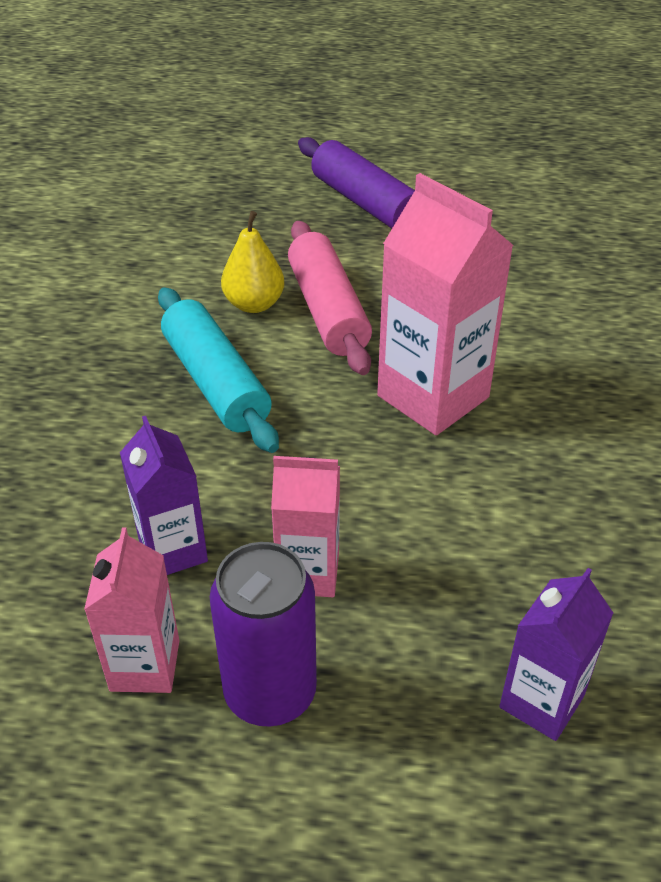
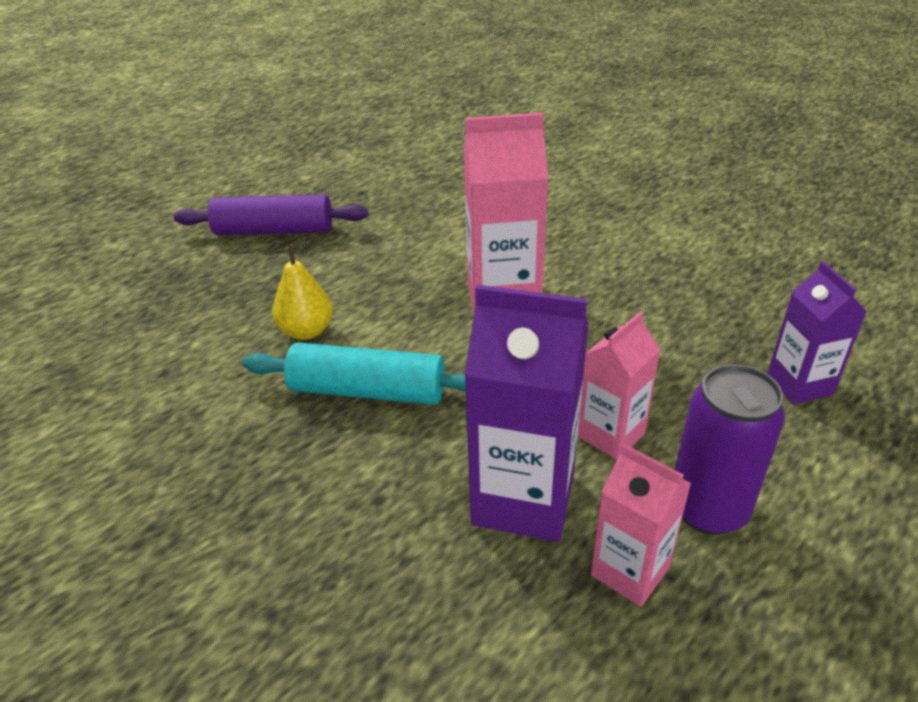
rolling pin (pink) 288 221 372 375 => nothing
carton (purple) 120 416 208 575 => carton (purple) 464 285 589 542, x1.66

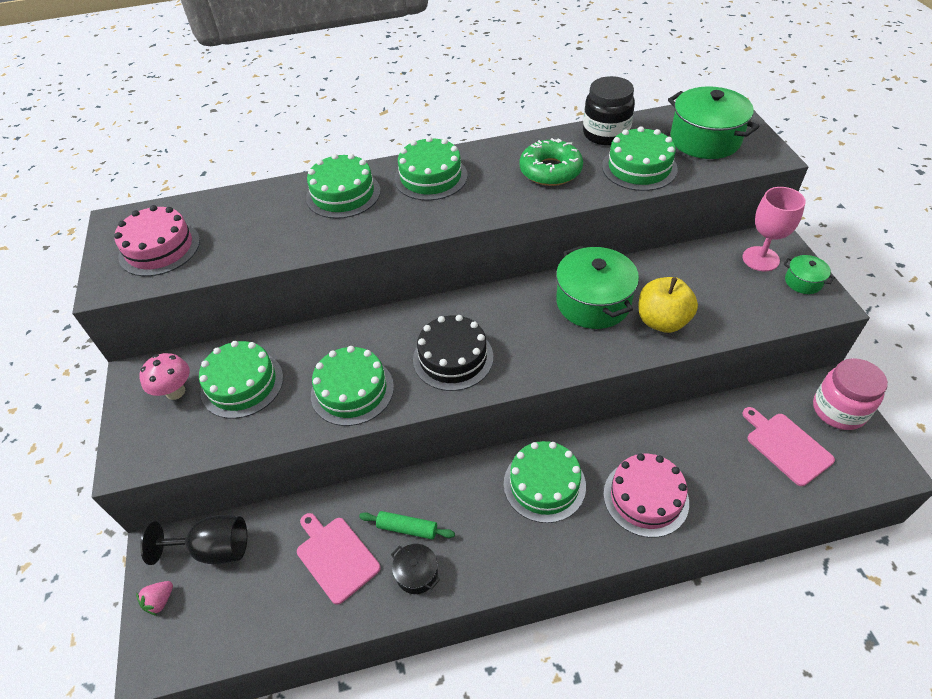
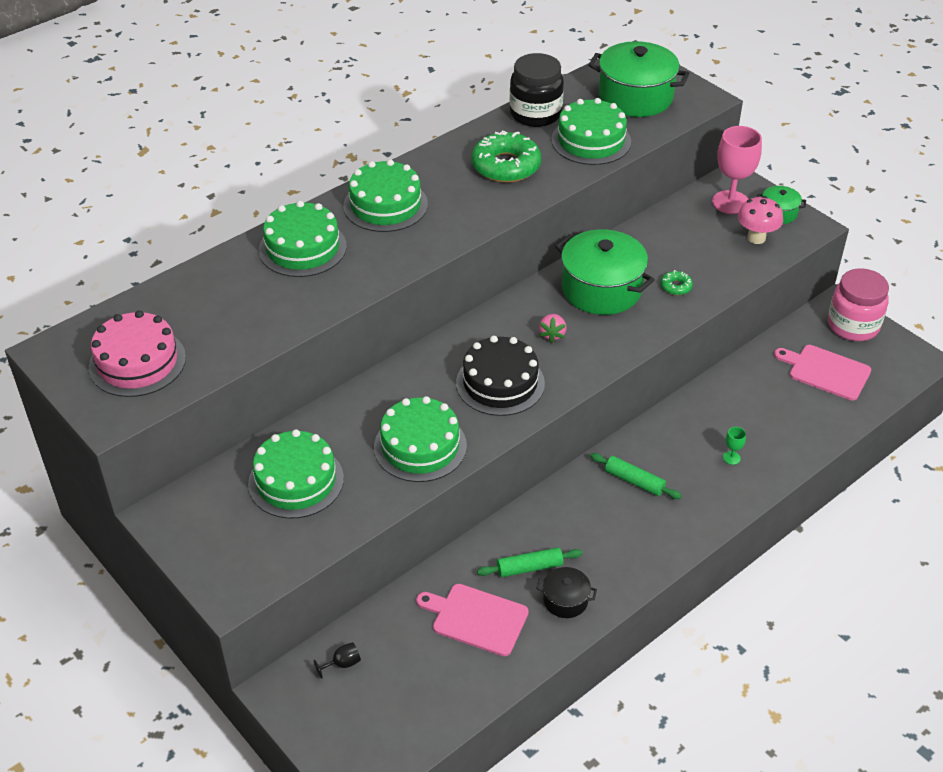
strawberry (pink) 136 581 173 616 => strawberry (pink) 539 314 567 343, moved
mushroom (pink) 139 353 190 400 => mushroom (pink) 738 196 783 244, moved
cake (green) 504 441 586 523 => rolling pin (green) 590 453 682 499
cake (pink) 603 453 689 538 => goblet (green) 723 427 746 465
apple (yellow) 638 277 698 333 => donut (green) 661 270 693 295
goblet (black) 140 515 247 565 => goblet (black) 314 642 361 679, x0.42

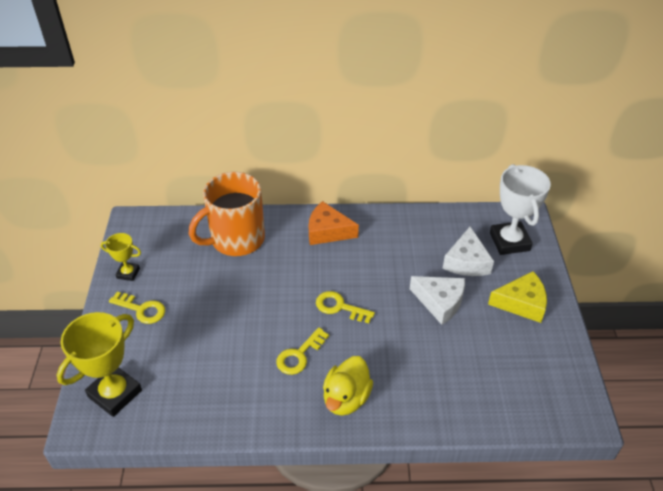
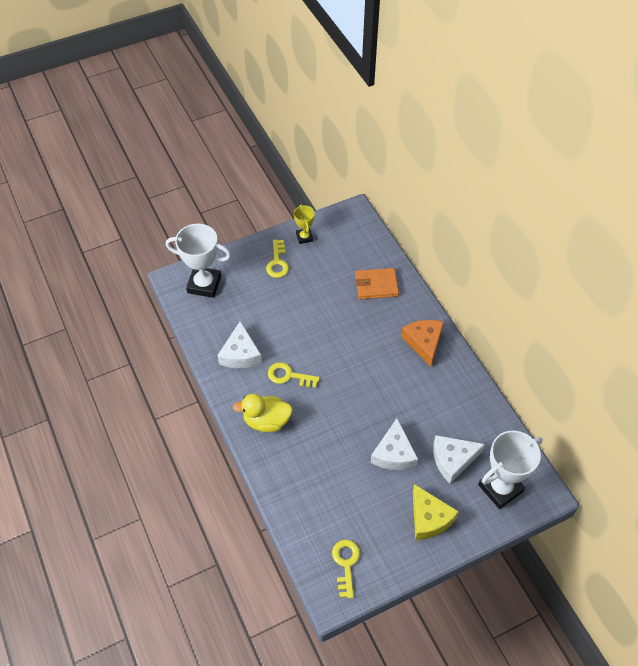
nothing => cheese (white) 217 321 262 368
key (yellow) 316 291 375 323 => key (yellow) 332 540 360 599, moved
mug (orange) 189 172 265 256 => wallet (orange) 355 268 399 299
trophy (yellow) 57 312 142 417 => trophy (white) 166 224 231 298

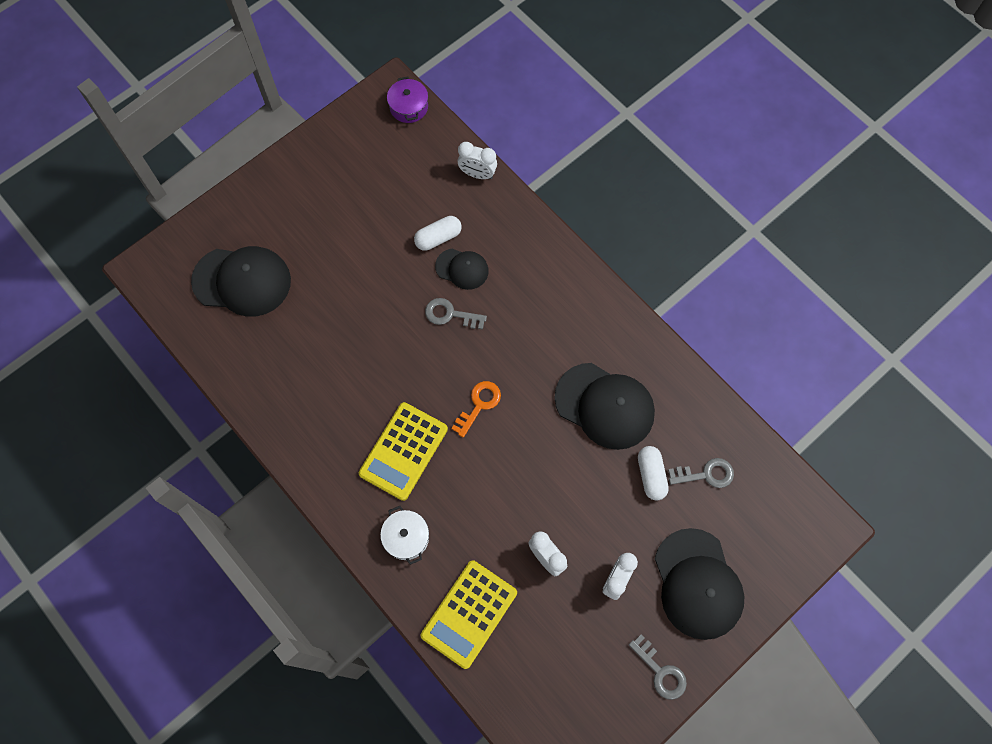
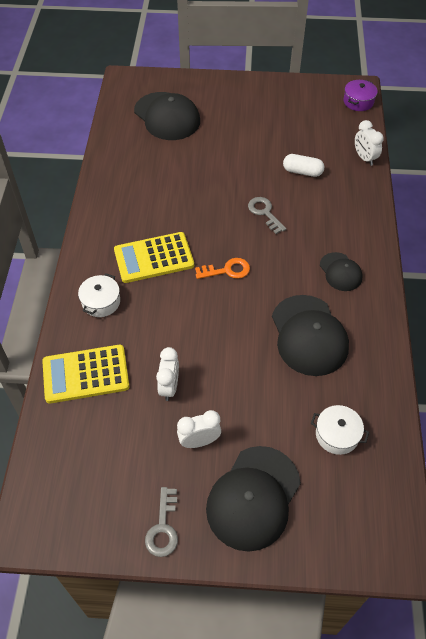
capsule (white) 638 446 669 501 => nothing
cap (black) 435 249 489 290 => cap (black) 320 252 363 291, moved
key (grey) 668 458 734 488 => pot (white) 311 405 369 455

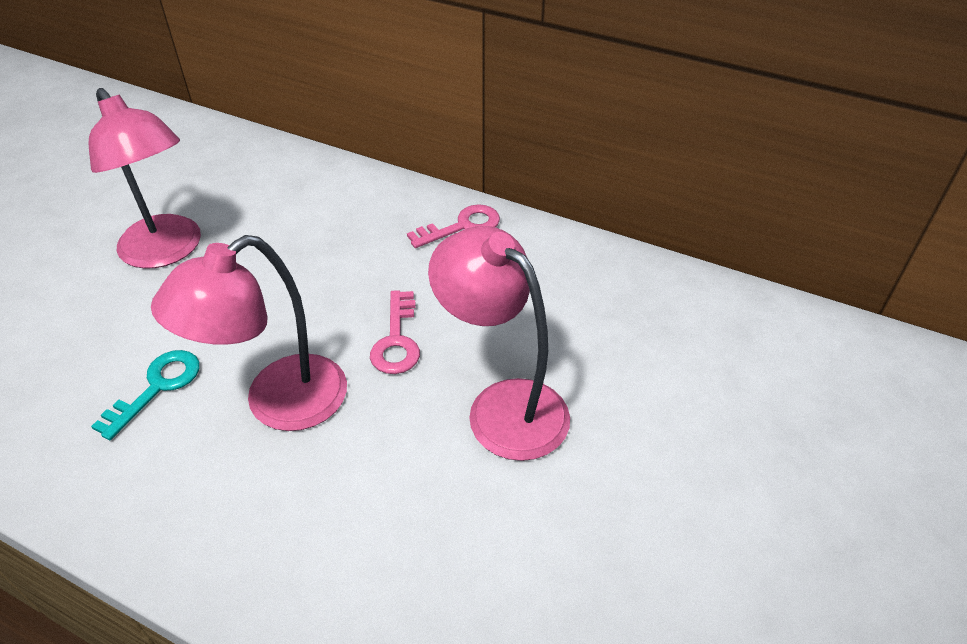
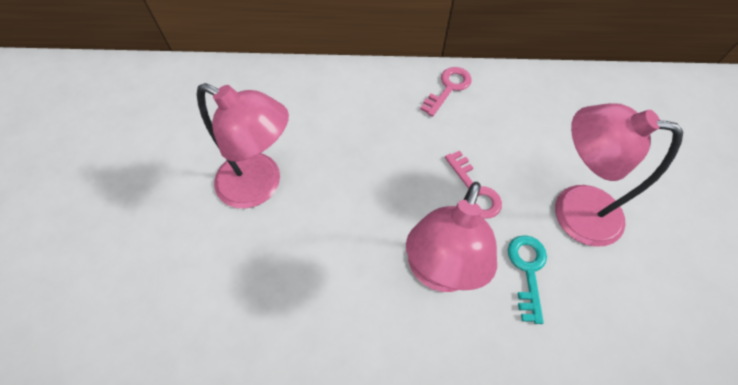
key (turquoise) 91 350 200 440 => key (turquoise) 508 235 547 324, moved

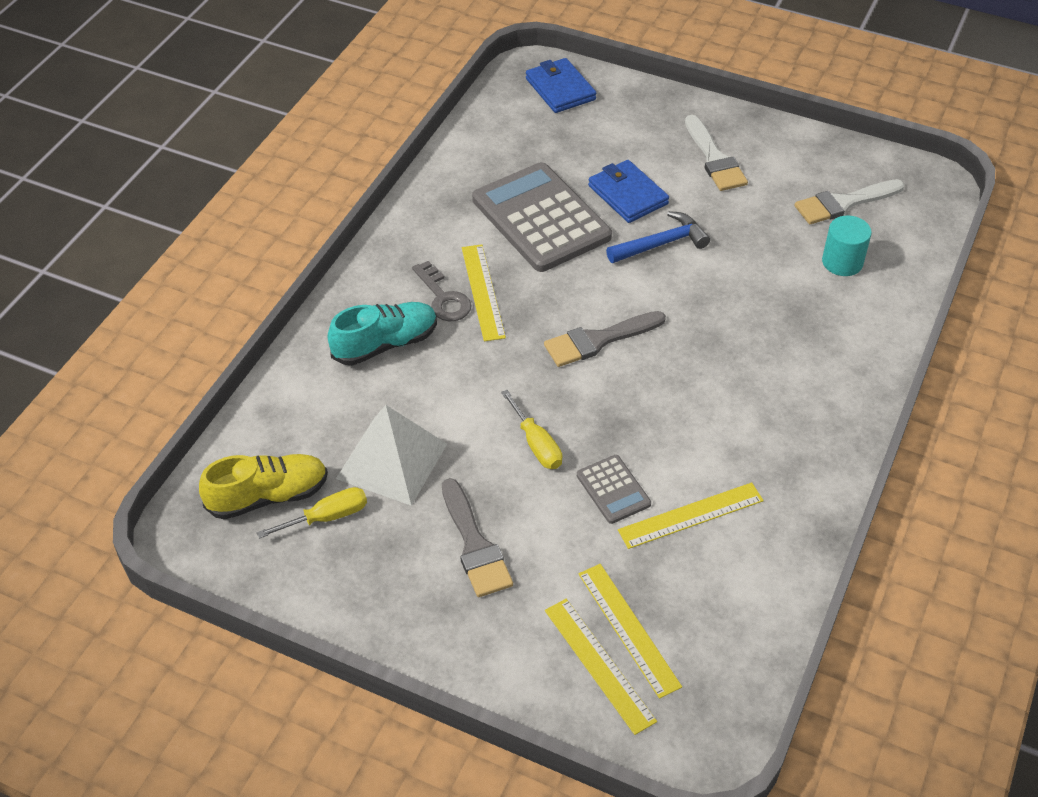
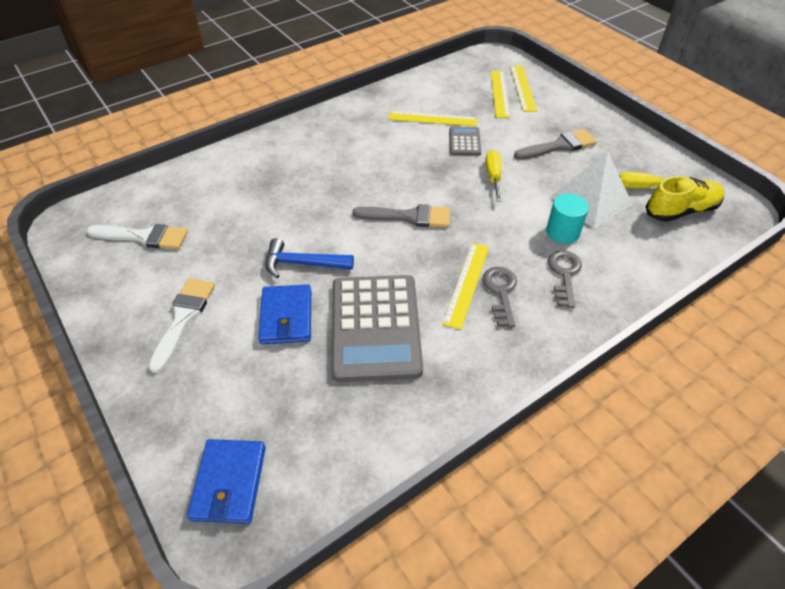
cylinder (turquoise) 822 215 872 276 => cylinder (turquoise) 546 194 589 244, moved
shoe (turquoise) 327 302 437 365 => key (grey) 548 250 582 308
shoe (yellow) 199 454 328 519 => shoe (yellow) 646 176 724 222, 150 degrees clockwise
brush (grey) 442 478 513 597 => brush (grey) 514 129 597 160, 60 degrees clockwise

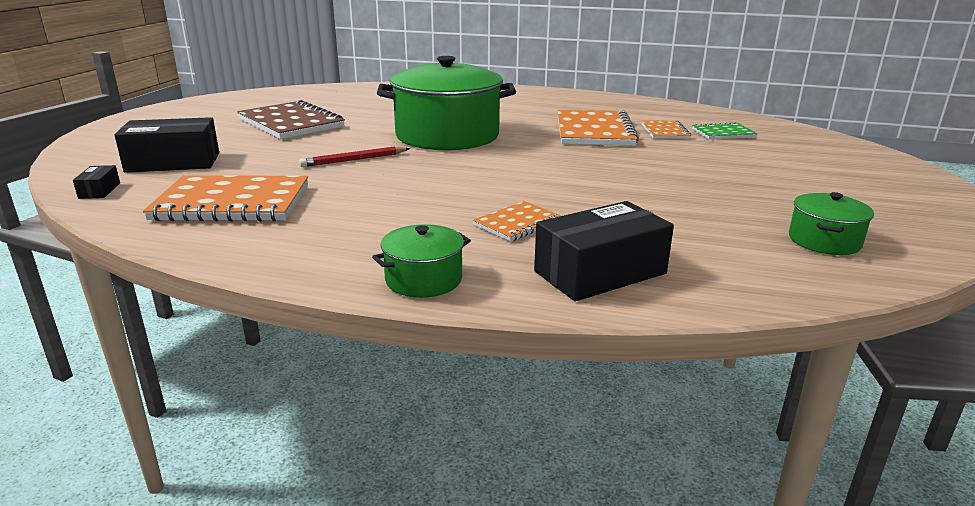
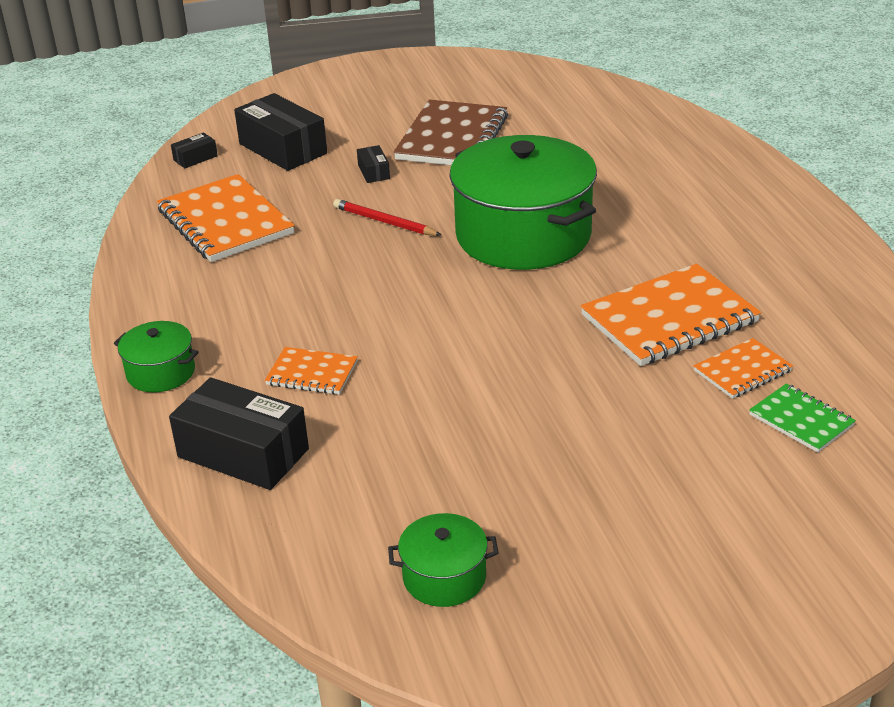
nothing => box (black) 357 145 390 183

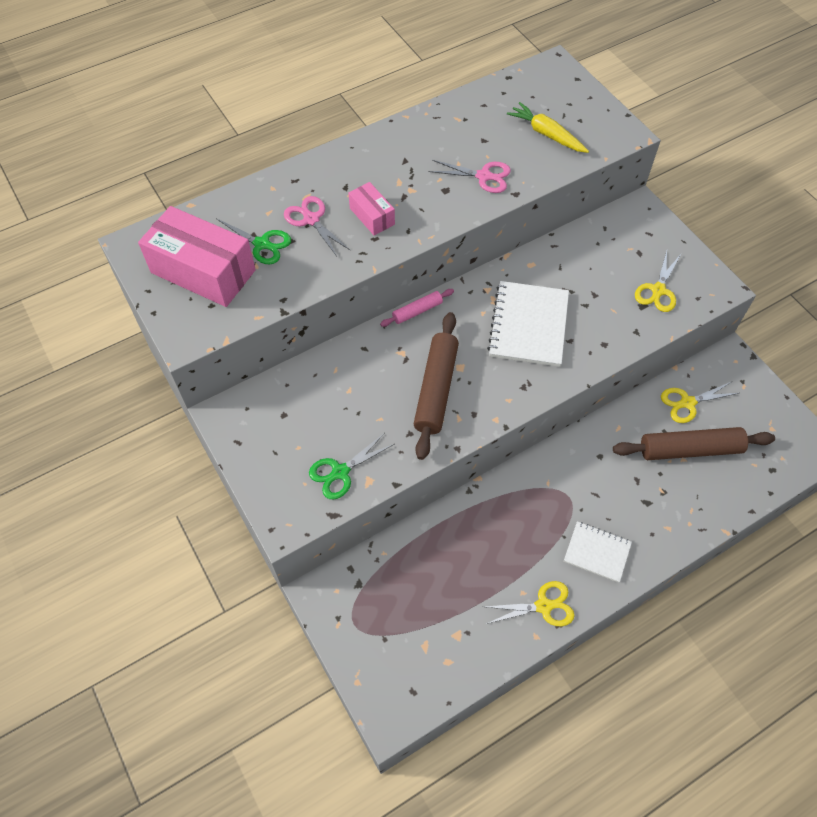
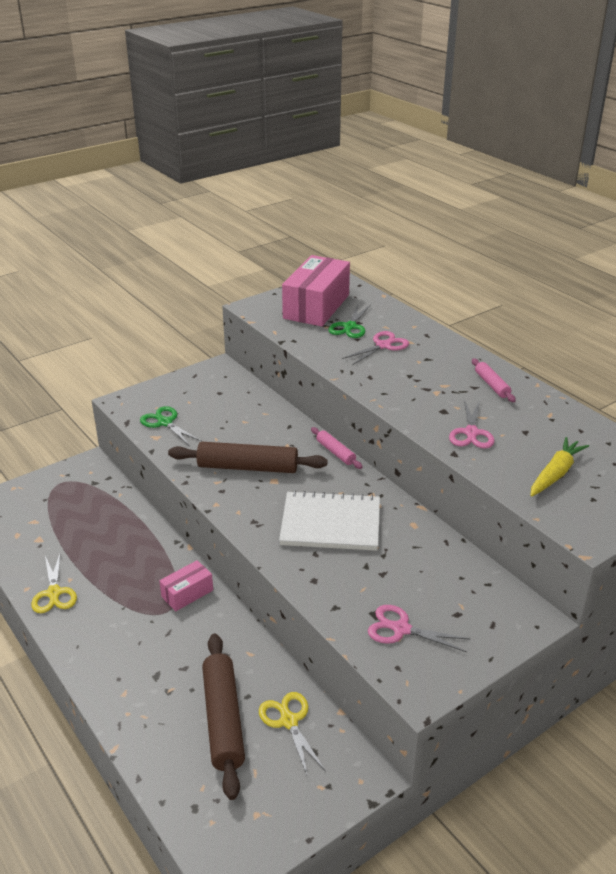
notebook (white) 564 521 632 583 => nothing
nothing => rolling pin (pink) 472 358 516 402
box (pink) 349 182 395 235 => box (pink) 159 560 213 611, moved
scissors (yellow) 635 251 681 312 => scissors (pink) 368 605 471 652

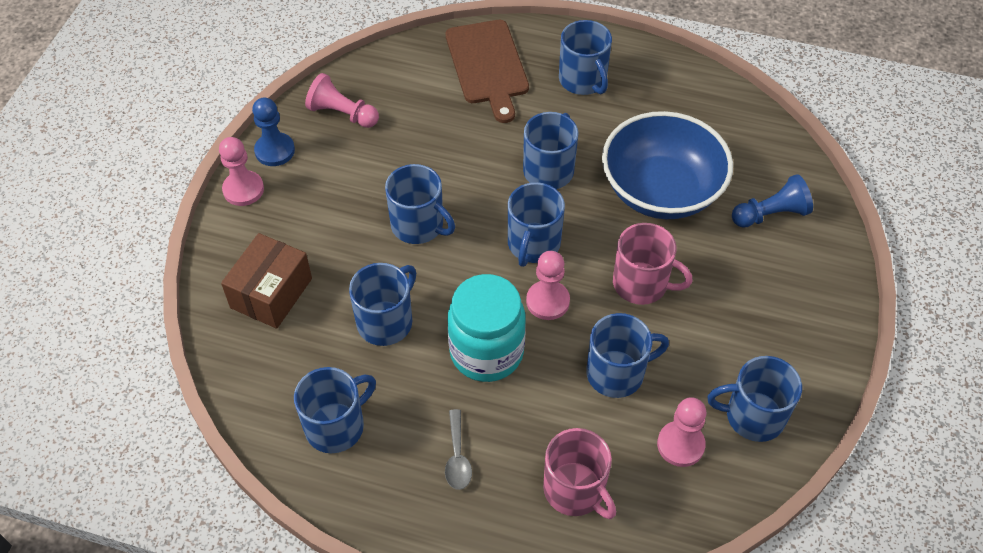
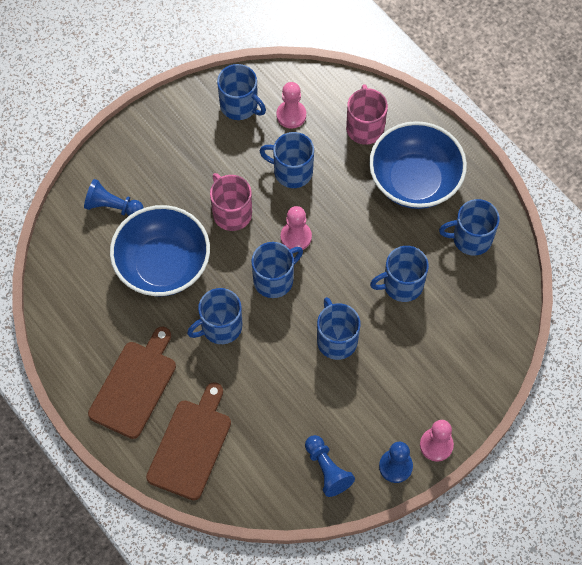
box (brown) 221 233 312 329 => nothing
jar (turquoise) 448 274 526 382 => nothing
spoon (grey) 445 409 472 490 => bowl (blue) 369 121 467 209
mug (blue) 559 20 612 95 => cutting board (brown) 88 327 176 439
pawn (pink) 305 73 379 128 => pawn (blue) 305 435 355 497

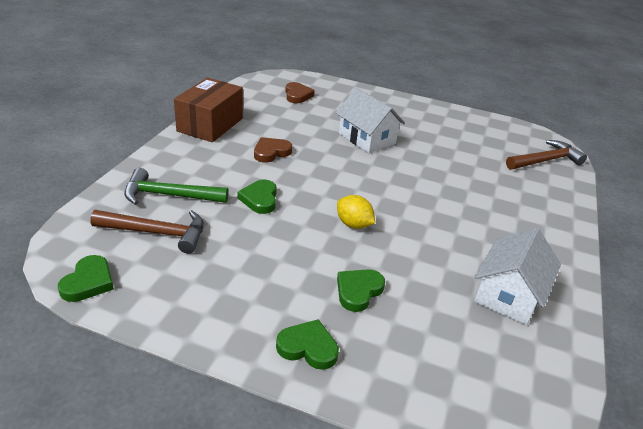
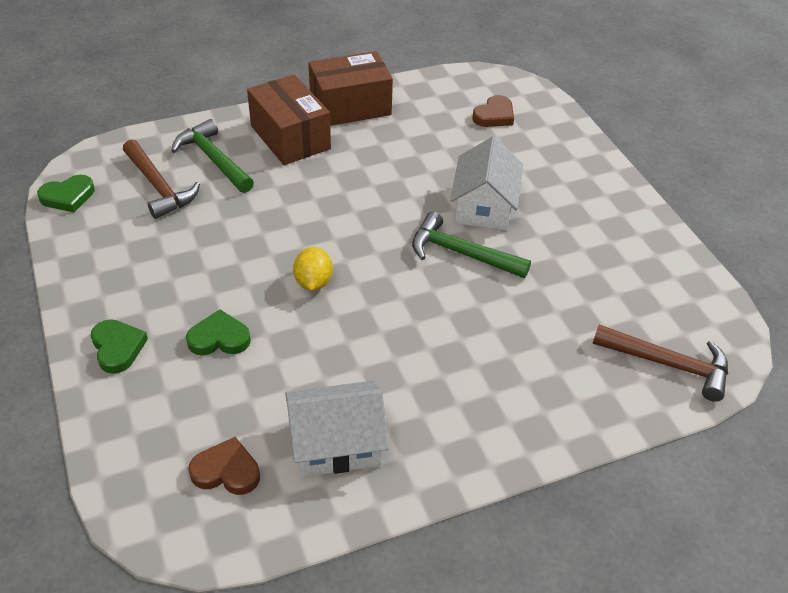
heart (green) 237 180 277 214 => nothing
nothing => box (brown) 247 74 331 165
nothing => hammer (green) 412 212 531 278
heart (brown) 254 137 292 163 => heart (brown) 188 437 260 495, moved

